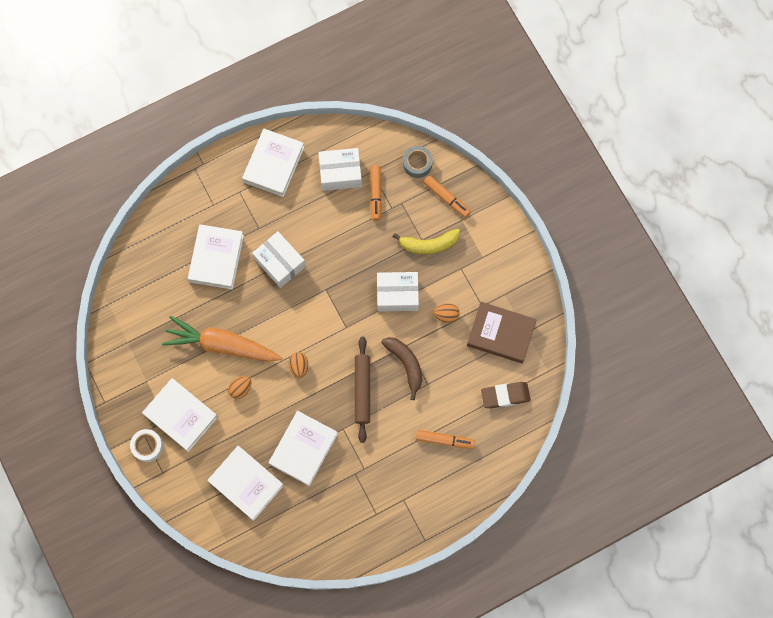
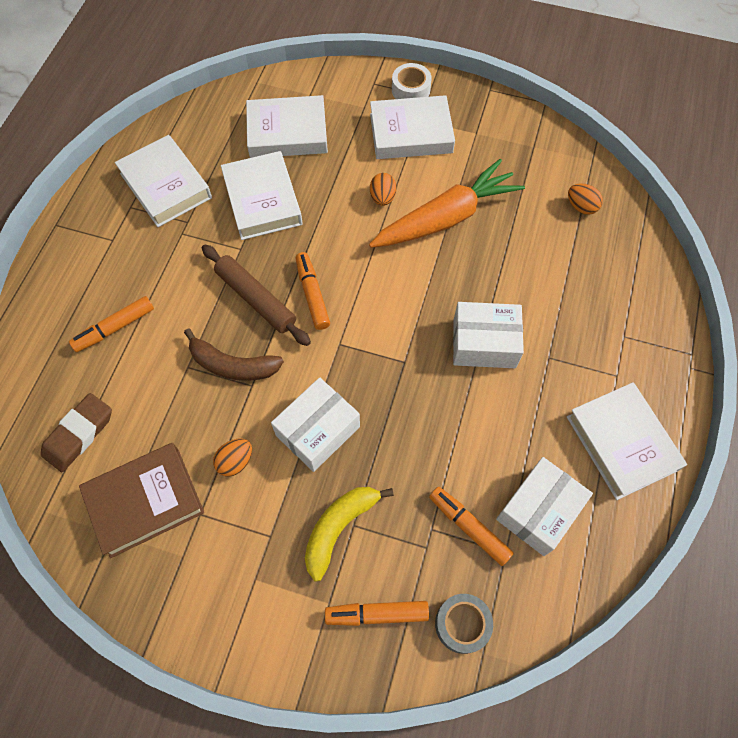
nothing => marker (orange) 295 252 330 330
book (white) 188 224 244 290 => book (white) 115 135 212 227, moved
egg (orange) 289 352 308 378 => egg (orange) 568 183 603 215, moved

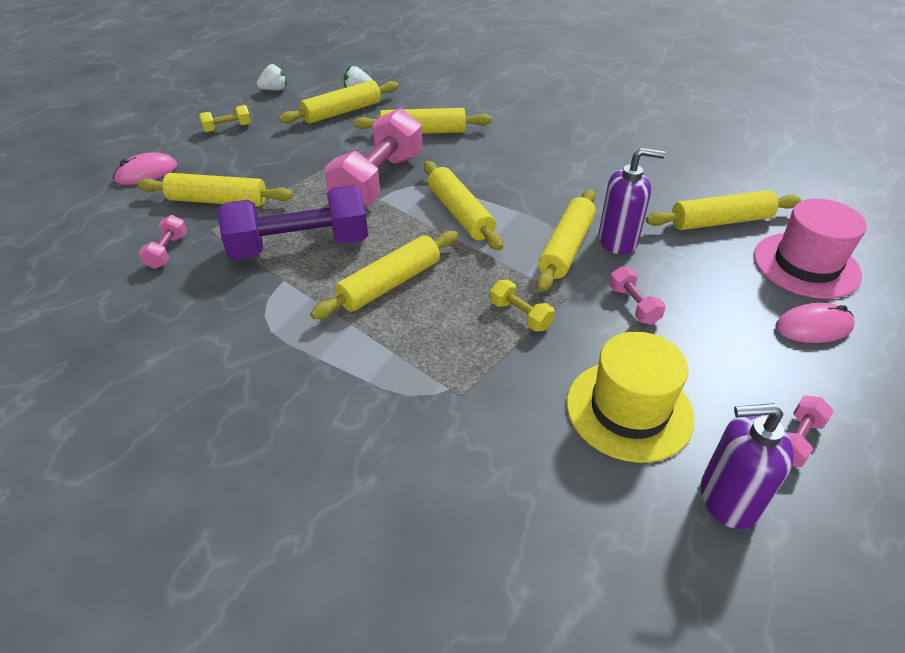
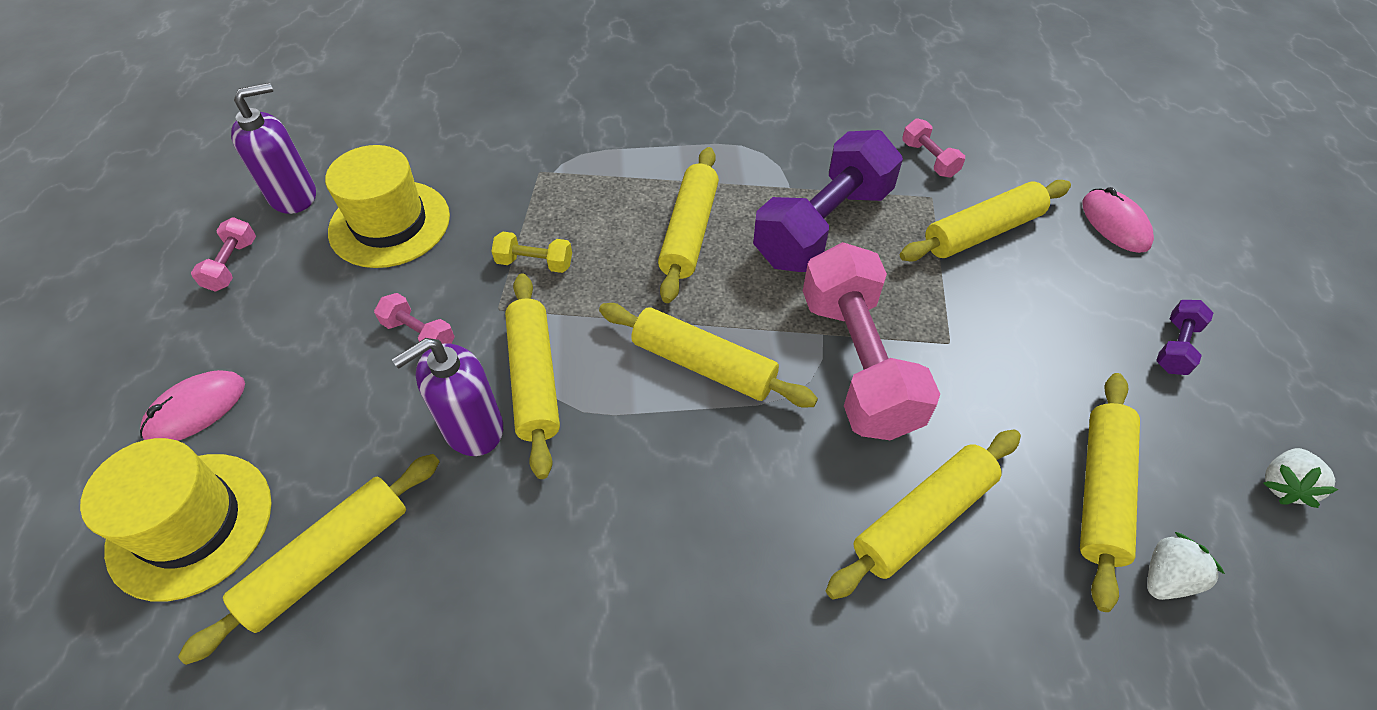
dumbbell (yellow) 199 105 251 132 => dumbbell (purple) 1156 300 1213 375
hat (pink) 754 199 867 299 => hat (yellow) 80 438 272 601
mouse (pink) 113 153 177 185 => mouse (pink) 1082 187 1154 253, 45 degrees counterclockwise

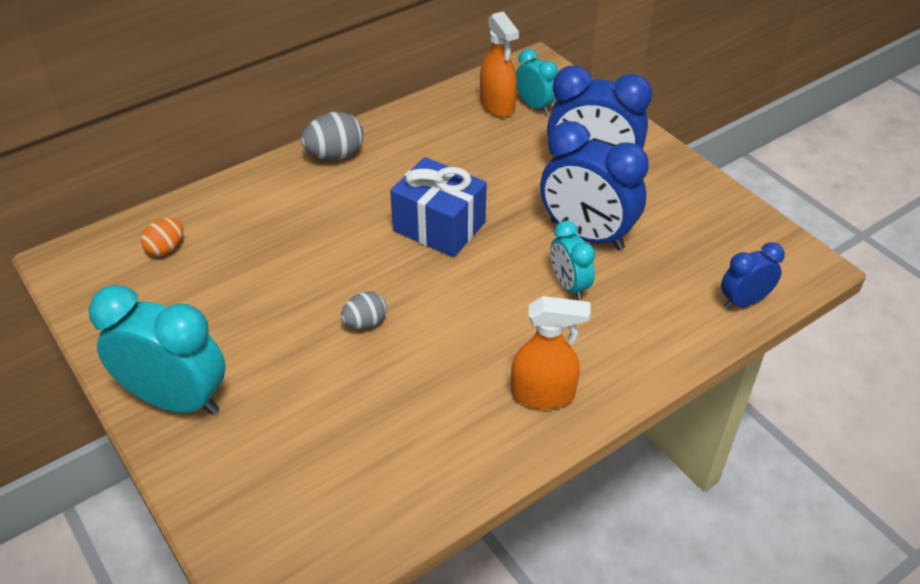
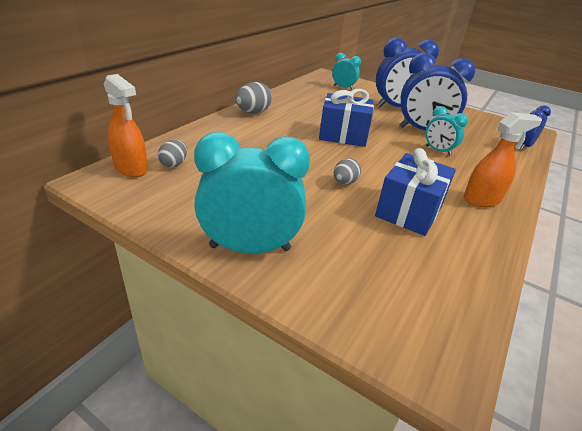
nothing => gift (blue) 375 148 456 236
spray bottle (orange) 480 11 519 118 => spray bottle (orange) 104 74 148 177, moved
egg (orange) 141 218 183 256 => egg (grey) 158 139 187 168

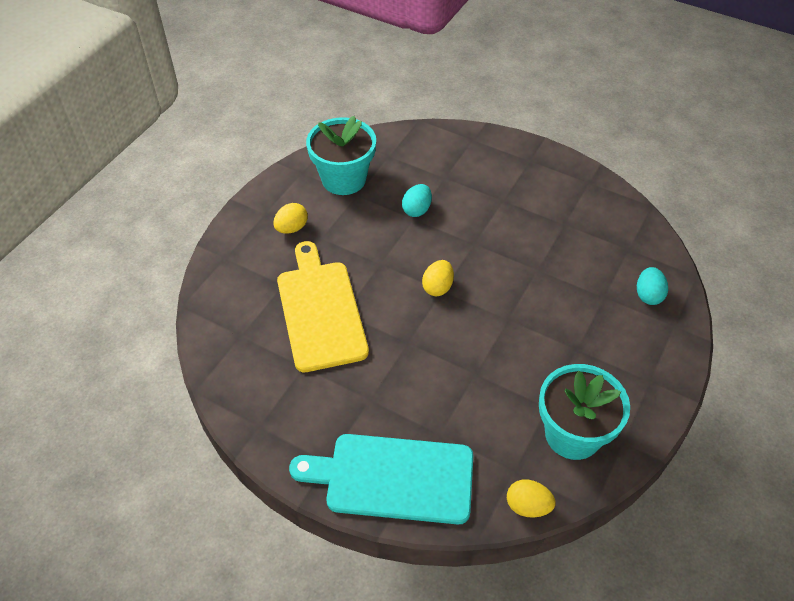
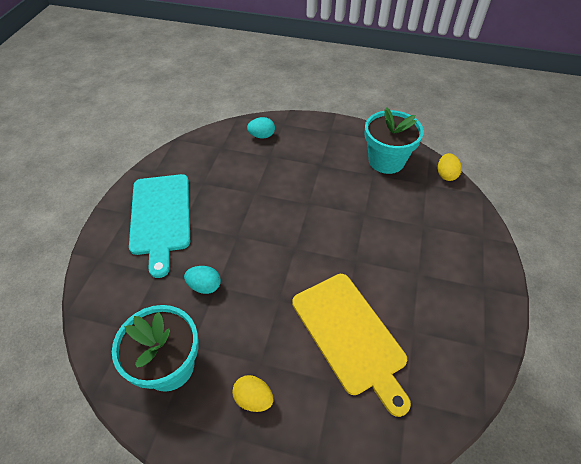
egg (yellow) 422 260 454 296 => nothing
cutting board (turquoise) 289 434 473 525 => cutting board (turquoise) 129 174 190 278, moved
cutting board (yellow) 277 241 369 372 => cutting board (yellow) 292 274 411 417, 90 degrees counterclockwise

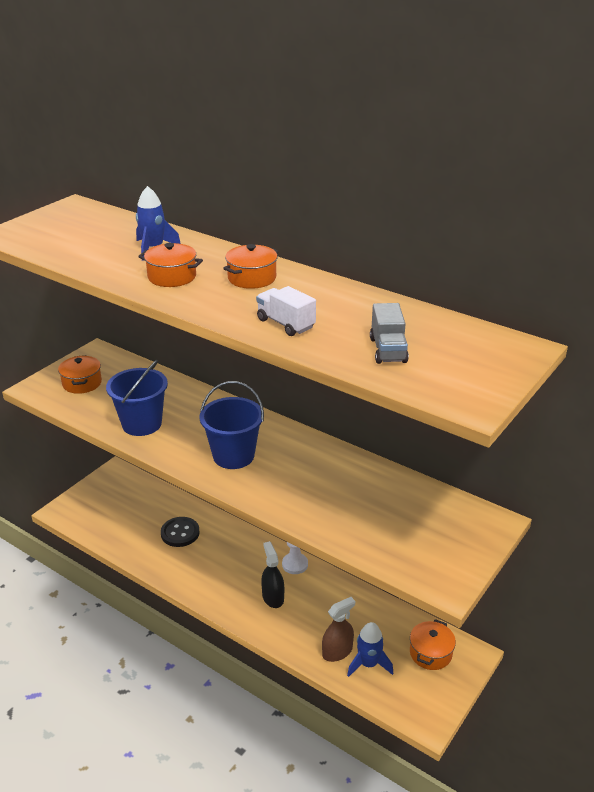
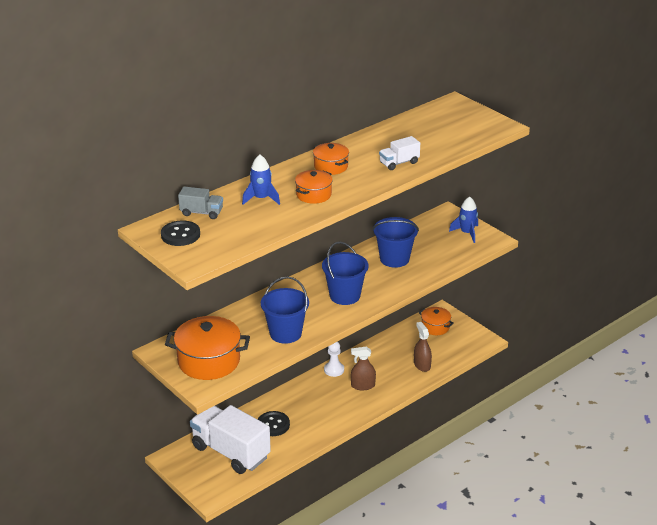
nothing => button (black) 161 220 200 246
nothing => truck (white) 190 405 271 474
nothing => bucket (blue) 372 217 419 268
rocket (blue) 347 622 393 677 => rocket (blue) 449 196 478 243, moved
truck (grey) 370 303 409 364 => truck (grey) 178 187 223 219, moved
spray bottle (black) 261 541 284 608 => spray bottle (brown) 351 346 376 390
pot (orange) 58 355 102 394 => pot (orange) 165 316 250 380, x1.79

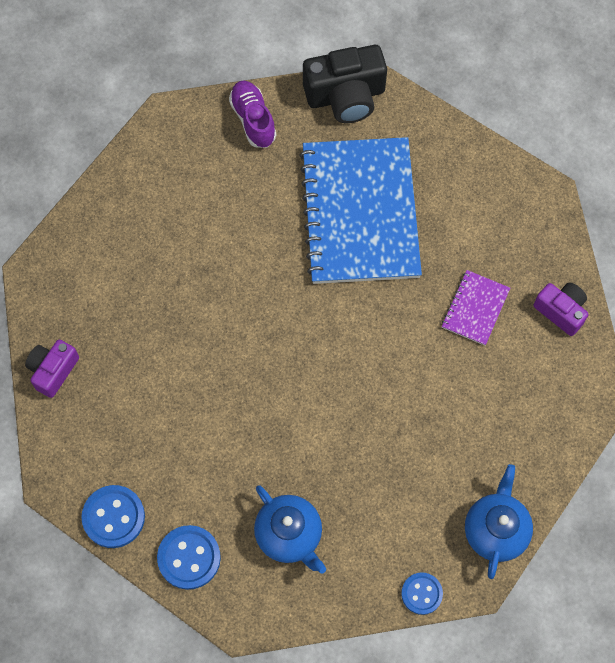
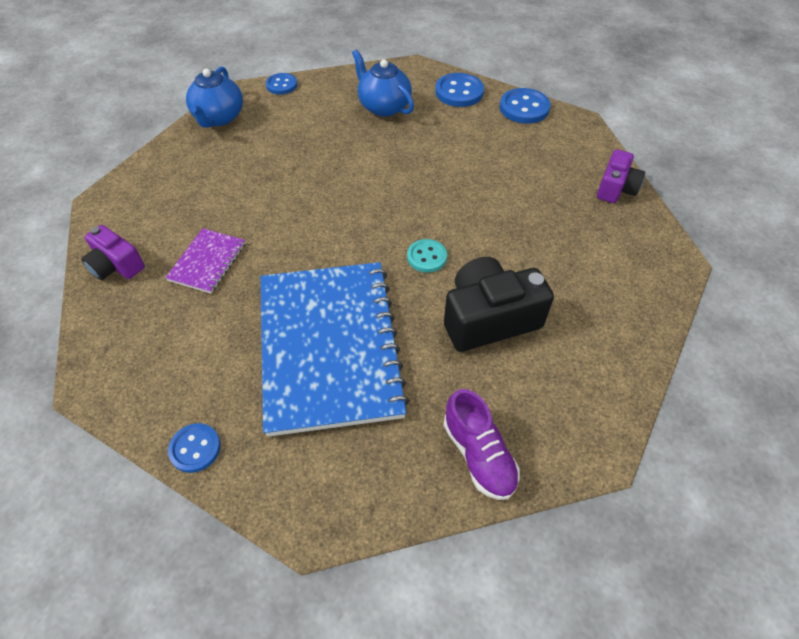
nothing => button (blue) 168 423 221 473
nothing => button (turquoise) 407 239 447 273
camera (black) 303 45 387 123 => camera (black) 444 257 554 352, moved

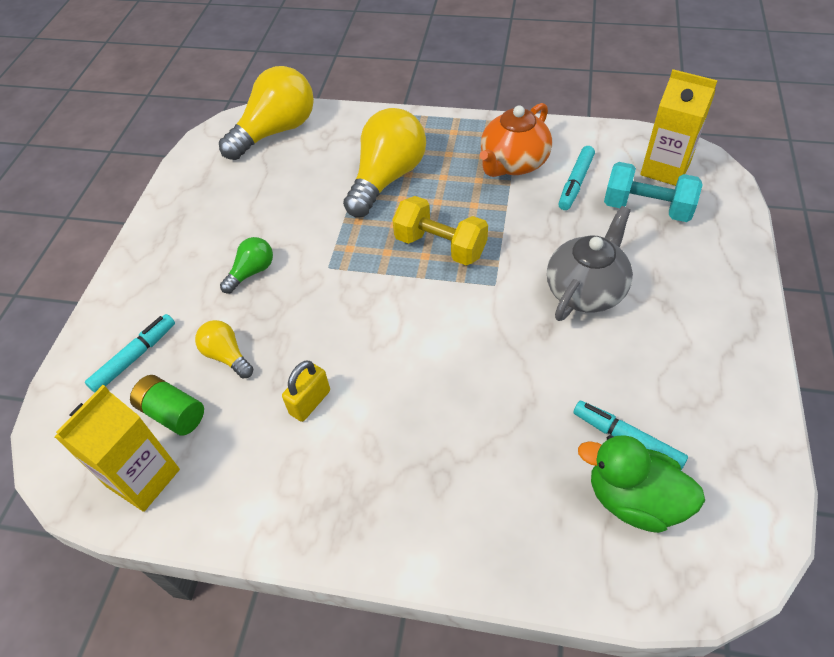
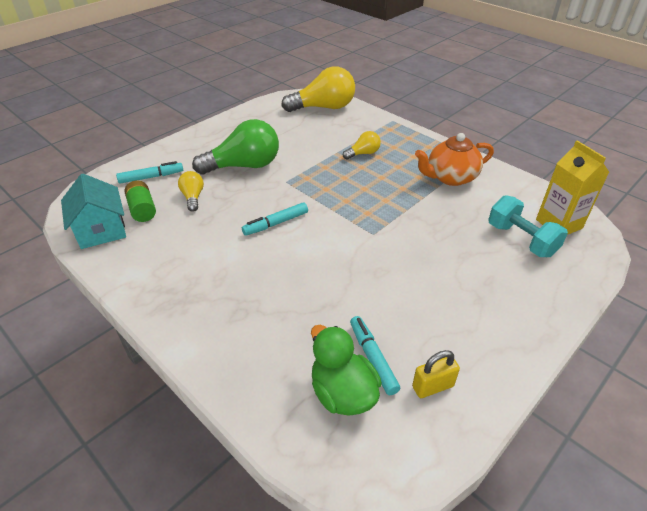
dumbbell (yellow) 392 196 488 266 => nothing
teapot (grey) 547 206 633 321 => nothing
padlock (yellow) 282 360 330 422 => padlock (yellow) 412 350 460 398, moved
marker (turquoise) 558 146 595 210 => marker (turquoise) 242 202 308 236, moved
carton (yellow) 55 385 180 512 => house (turquoise) 61 173 126 249
light bulb (green) 220 237 273 293 => light bulb (green) 192 119 279 174, x2.03
light bulb (yellow) 343 108 426 217 => light bulb (yellow) 343 131 381 159, x0.49

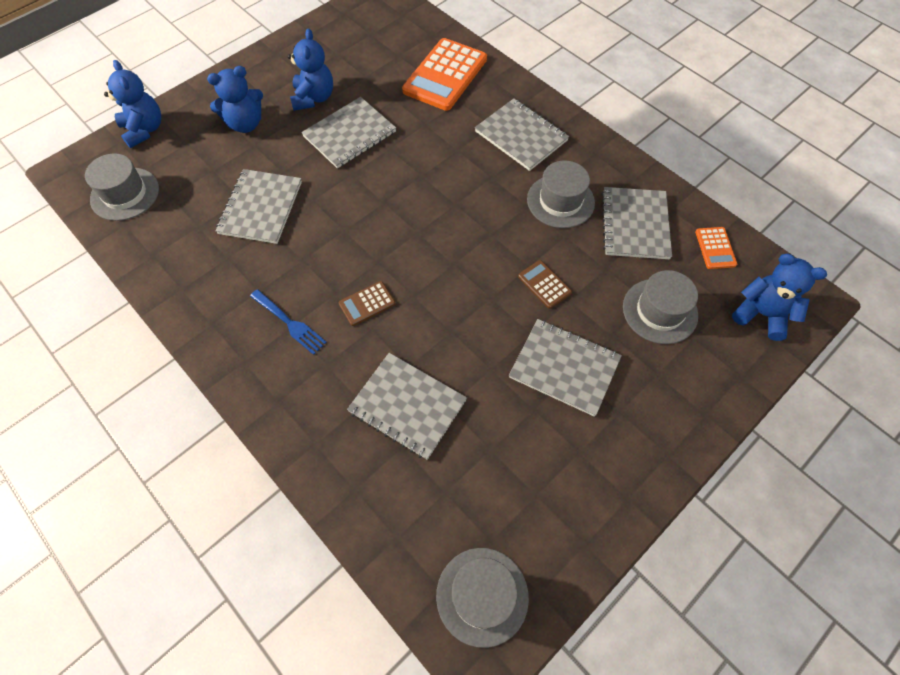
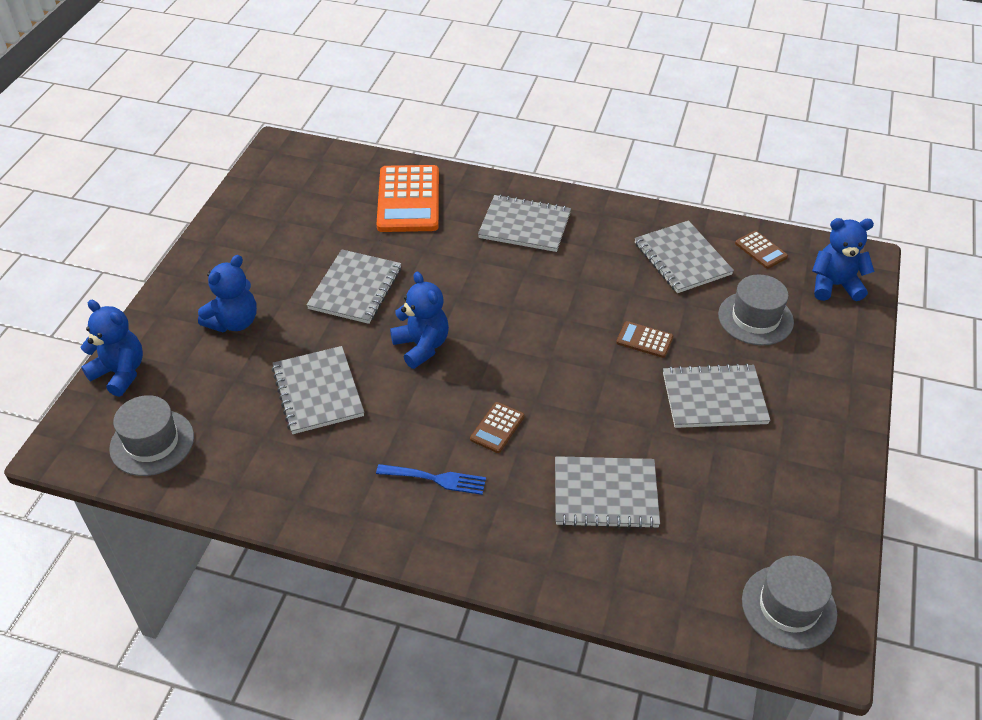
hat (grey) 527 161 595 228 => nothing
teddy bear (blue) 288 29 333 111 => teddy bear (blue) 390 272 449 369, moved
calculator (orange) 695 227 737 269 => calculator (brown) 735 231 788 269

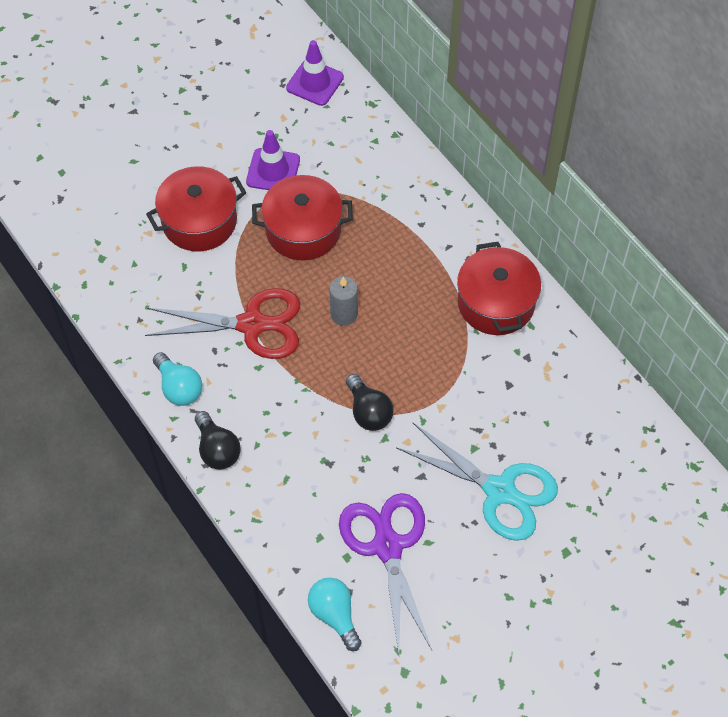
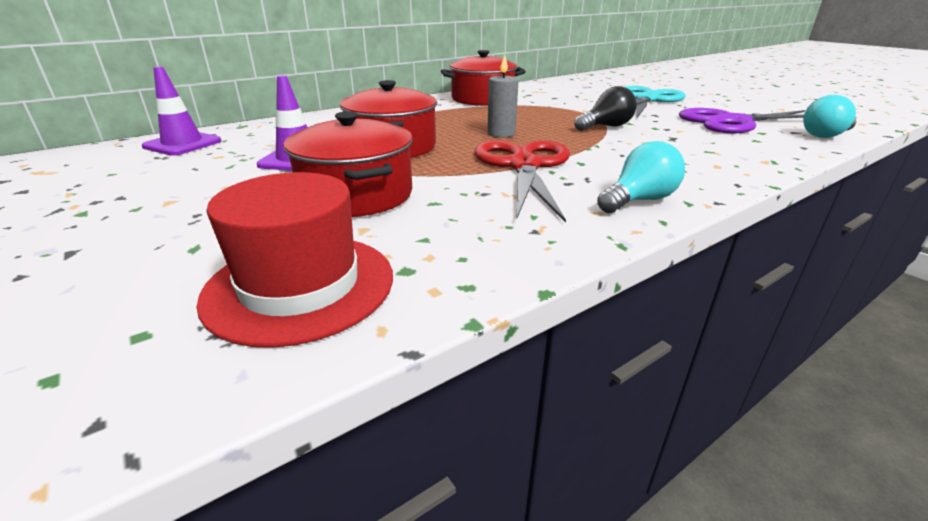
light bulb (black) 195 411 241 470 => nothing
nothing => hat (red) 197 172 393 348

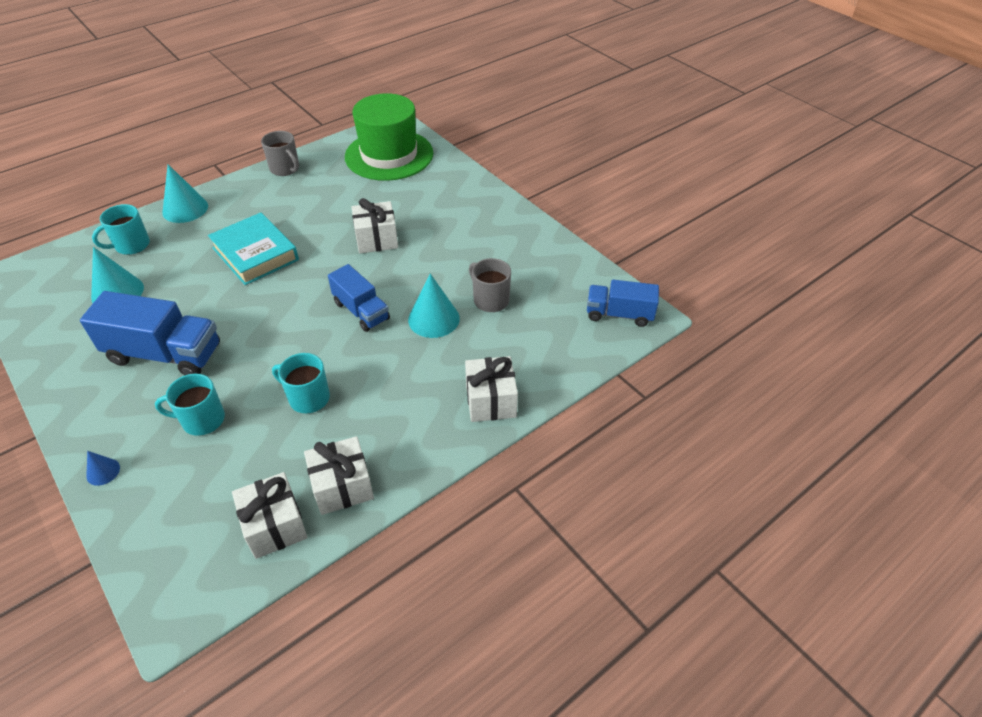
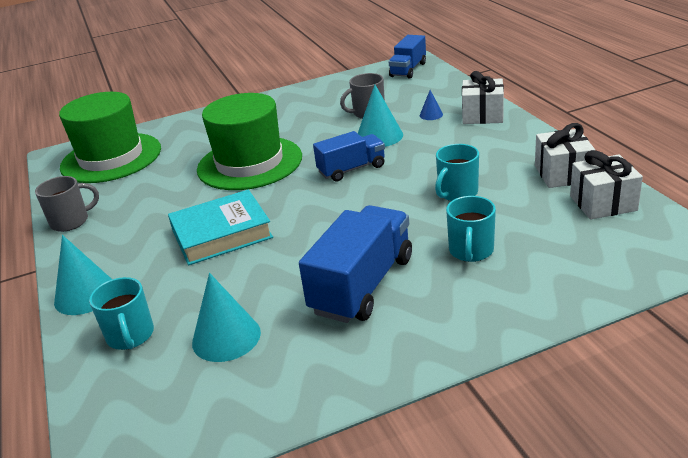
cone (blue) 86 451 120 486 => cone (blue) 420 90 443 120, moved
gift (white) 352 198 398 253 => hat (green) 197 93 302 190

